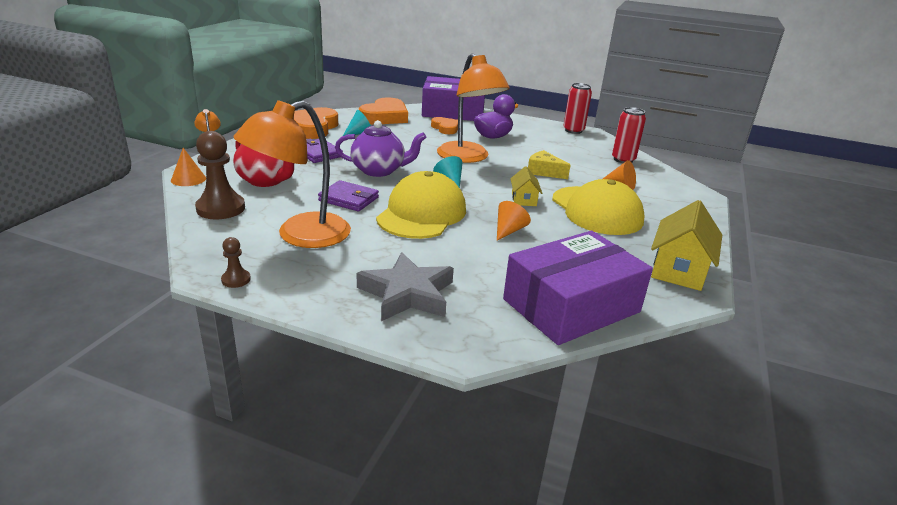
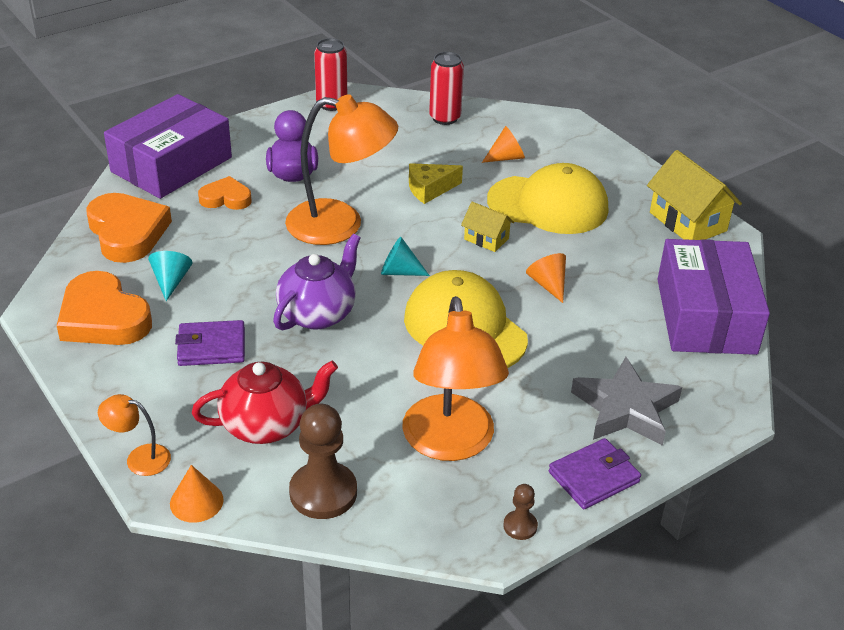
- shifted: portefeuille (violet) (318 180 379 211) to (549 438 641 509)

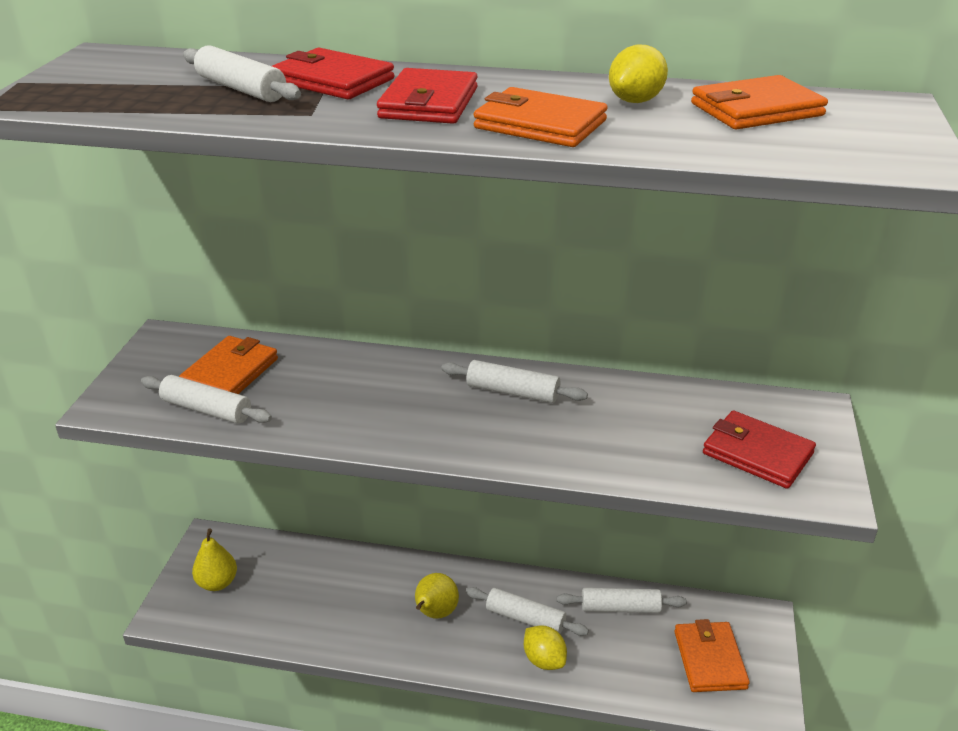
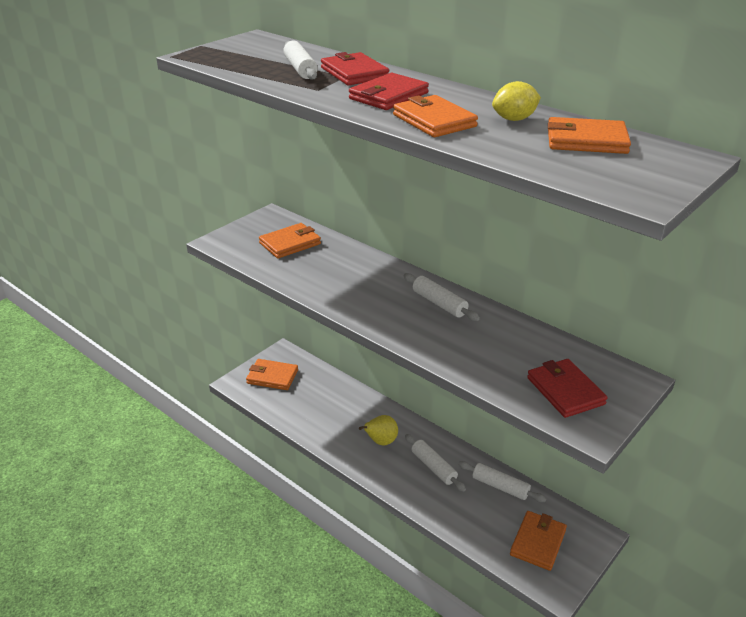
- swapped: poire (jaune) (192 529 237 591) to portefeuille (orange) (246 359 298 390)
- gone: rouleau à pâtisserie (blanc) (141 375 272 424)
- gone: citron (jaune) (524 625 567 670)

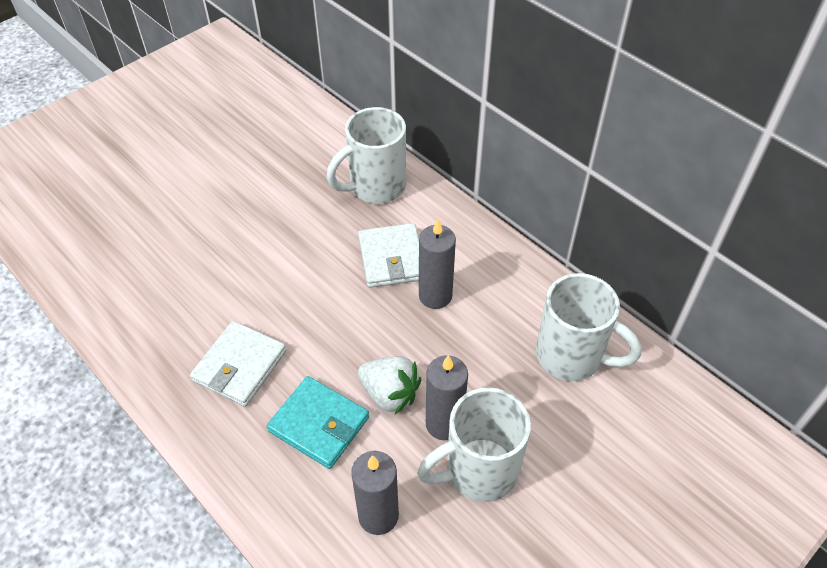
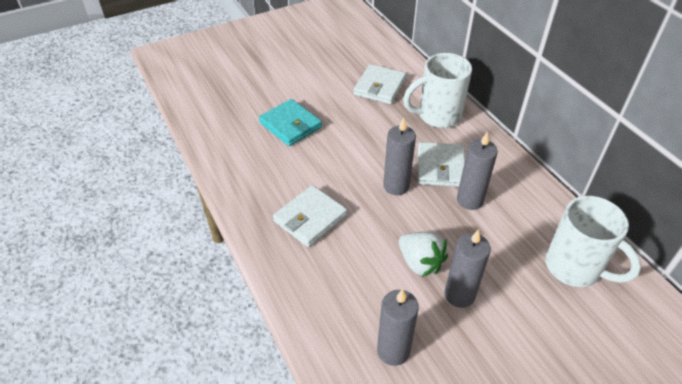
- shifted: portefeuille (turquoise) (267 376 369 469) to (259 99 322 146)
- new: portefeuille (blanc) (353 64 406 104)
- new: bougie (gris) (383 118 416 195)
- gone: tasse (blanc) (417 387 531 502)

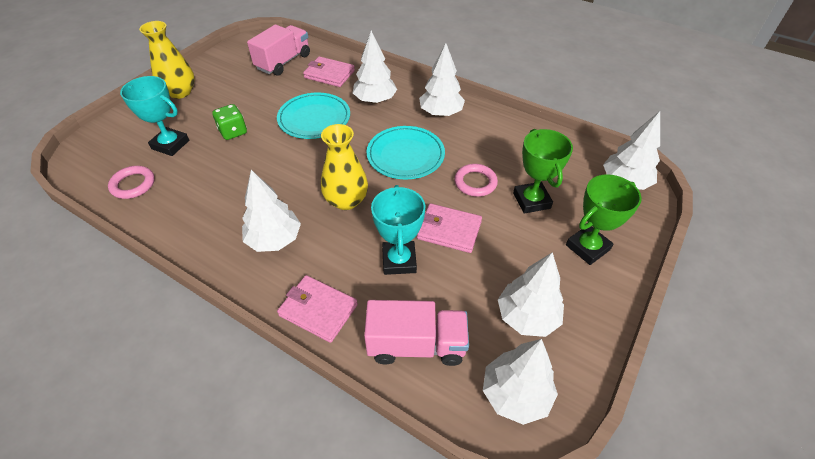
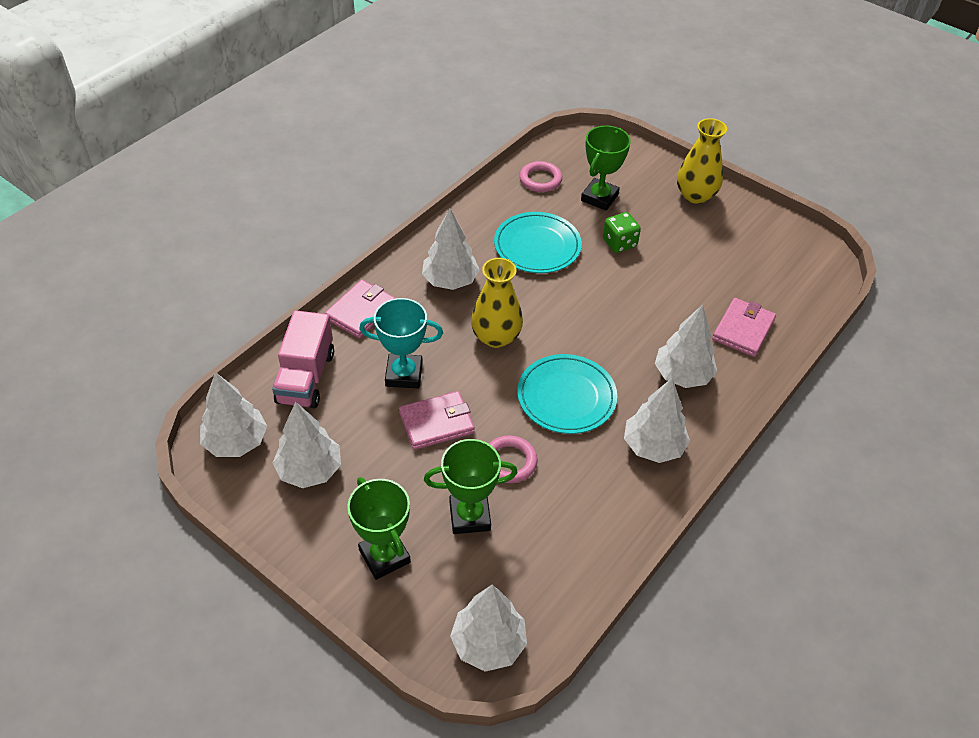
- rotated: portefeuille (rose) (417 203 482 253) = (399 391 475 450) 45 degrees clockwise
- shifted: assiette (turquoise) (277 93 350 139) to (494 212 582 273)
- repainted: trophée (turquoise) (120 76 189 156) to trophée (vert) (581 126 631 211)
- gone: camion (rose) (247 25 310 76)

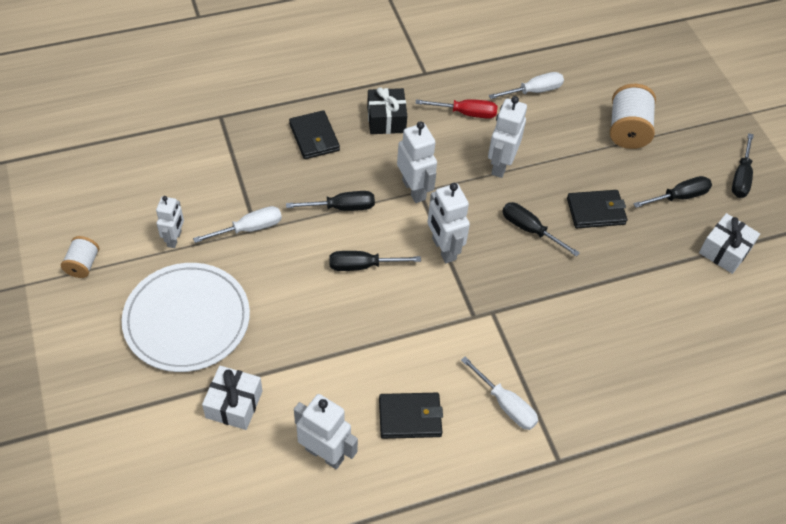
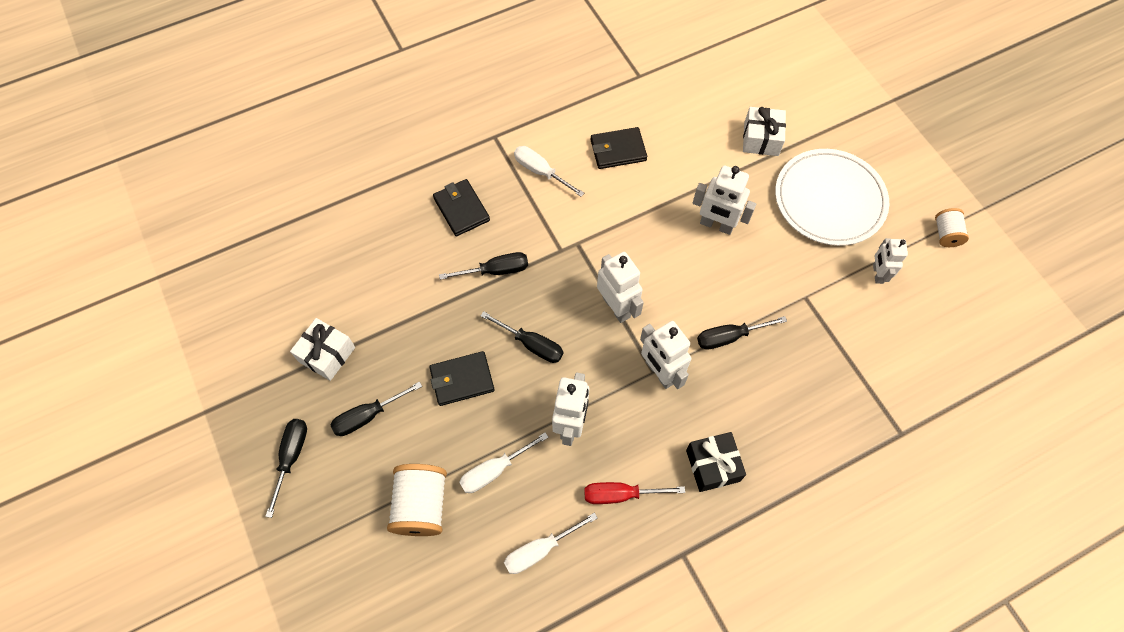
- shifted: portefeuille (noir) (289 110 340 159) to (433 179 490 236)
- shifted: tournevis (noir) (329 251 421 271) to (439 252 528 280)
- shifted: tournevis (blanc) (193 206 282 243) to (459 432 549 493)
- shifted: robot (blanc) (294 394 358 469) to (693 165 756 235)

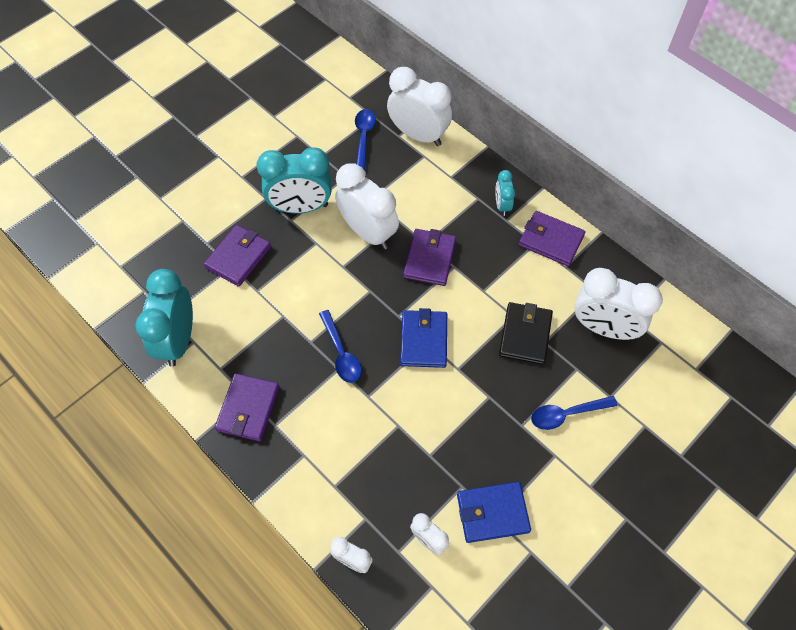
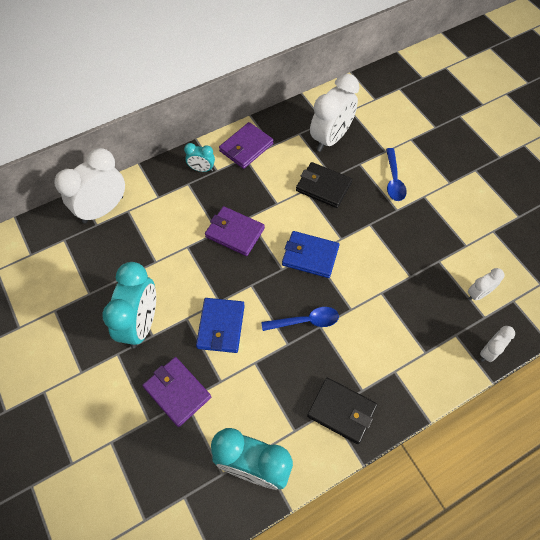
- shifted: portefeuille (bleu) (457 482 531 543) to (196 298 245 353)
- repainted: portefeuille (violet) (215 373 279 441) to portefeuille (noir) (307 378 377 444)
- gone: réveil (blanc) (335 163 399 249)
- gone: cuillère (bleu) (355 109 376 171)

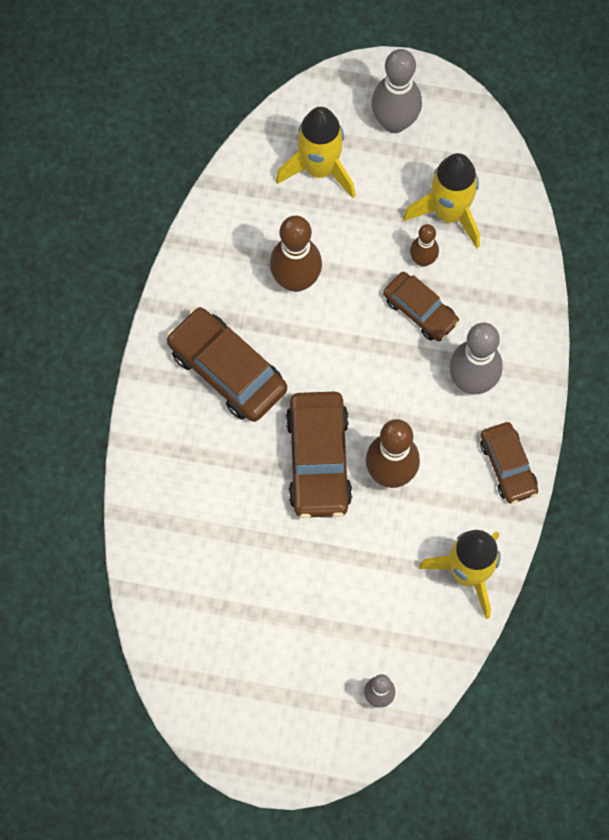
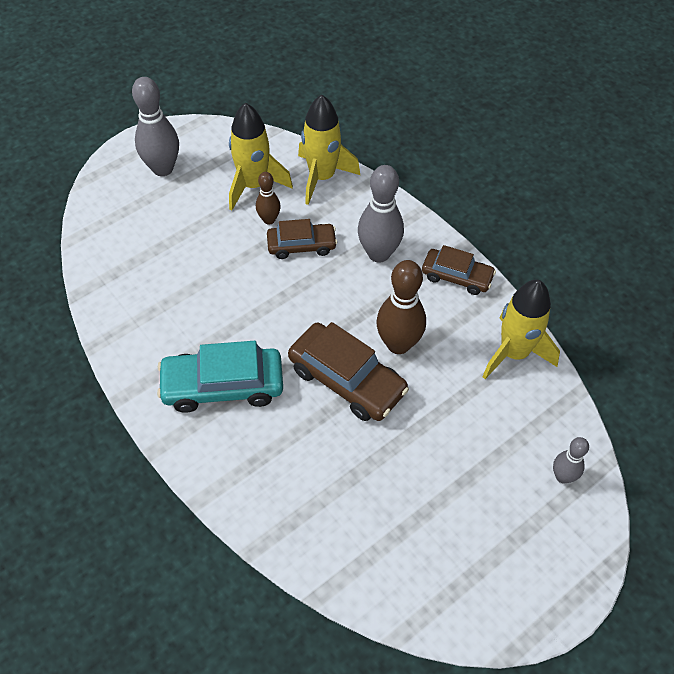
- repainted: voiture (marron) (167 307 287 422) to voiture (turquoise) (157 341 283 413)
- shifted: fusée (jaune) (276 107 355 198) to (298 94 360 205)
- gone: quille (marron) (270 216 322 292)

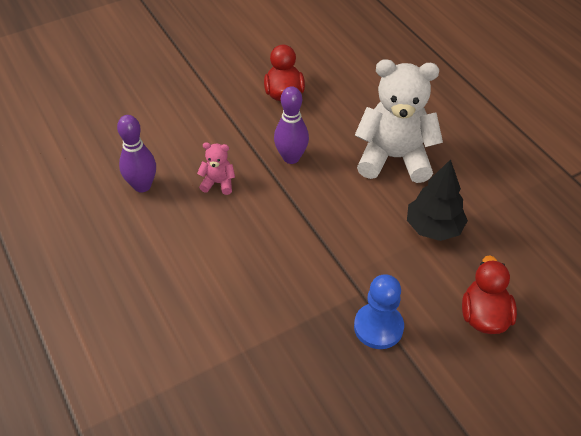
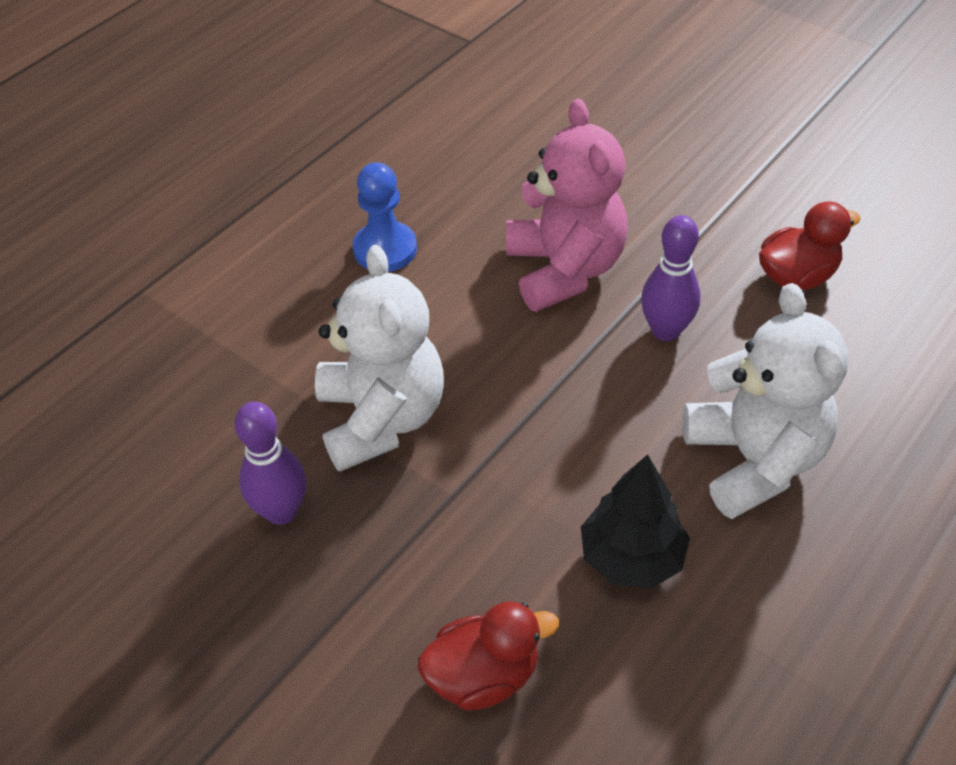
- shifted: quille (violet) (117 115 156 192) to (234 402 306 525)
- new: ours en peluche (blanc) (315 245 444 472)
- shifted: pion (bleu) (354 274 404 349) to (353 162 417 272)
- scaled: ours en peluche (rose) (197 142 235 195) = (506 99 628 312) x2.28

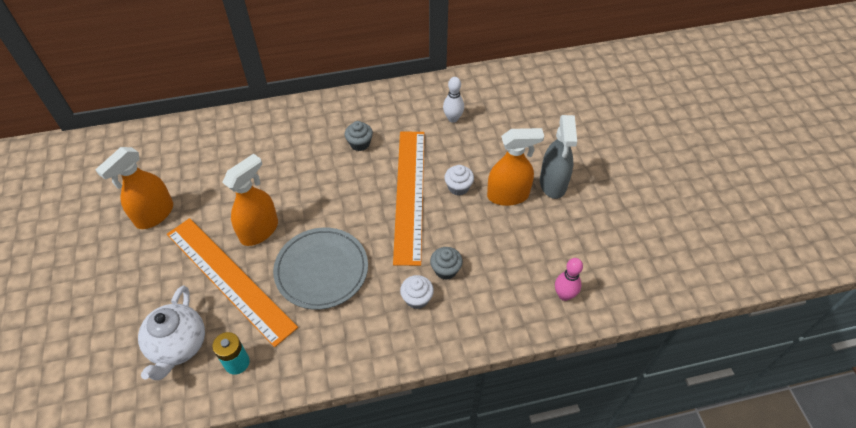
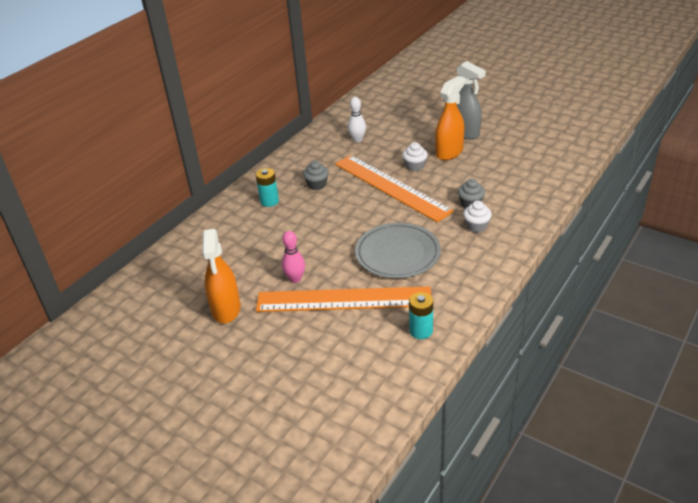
- new: pile (turquoise) (256 168 279 207)
- shifted: quille (rose) (555 258 583 301) to (282 231 305 283)
- gone: théière (blanc) (138 286 205 380)
- gone: vaporisateur (orange) (222 154 278 246)

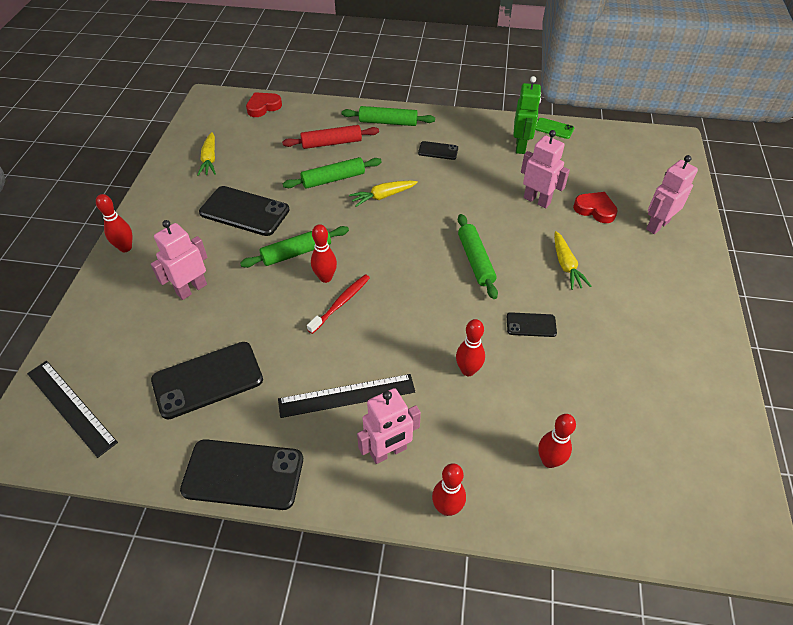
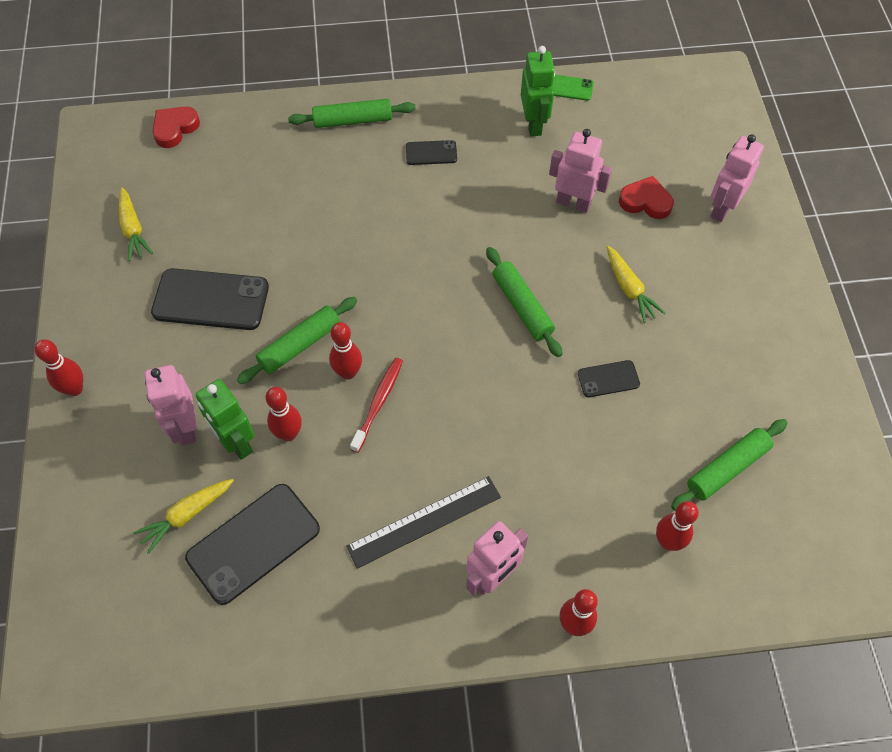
- shifted: carotte (jaune) (349 180 418 207) to (133 479 234 554)
- rotated: robot (rose) (151 220 208 300) = (145 365 197 445) 45 degrees counterclockwise
- new: robot (vert) (196 379 255 460)
- shifted: quille (rouge) (456 319 485 376) to (266 387 302 441)
- shifted: rouleau à pâtisserie (vert) (283 157 382 189) to (671 419 788 511)
- gone: règle (noir) (27 361 118 458)
- gone: téléphone (noir) (180 439 303 510)
- gone: rouleau à pâtisserie (rouge) (282 125 379 149)

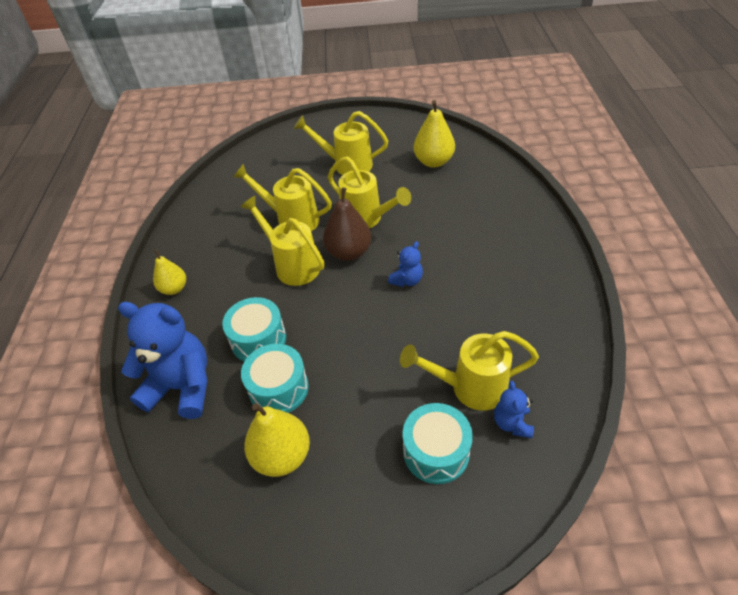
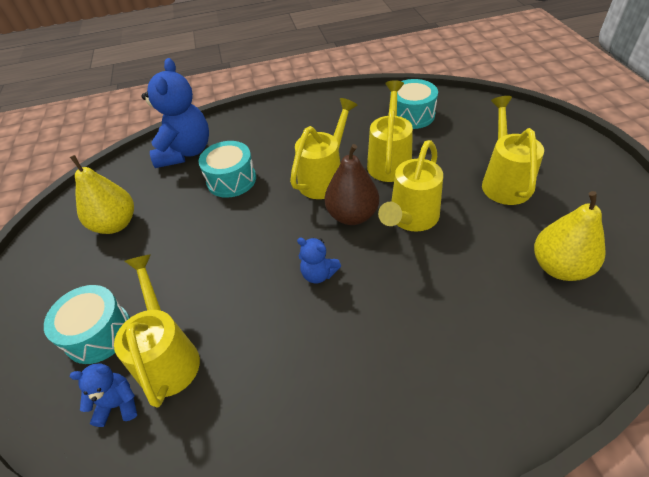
- shifted: tambour (turquoise) (241 344 309 413) to (397 79 438 129)
- gone: poire (jaune) (153 250 186 295)

